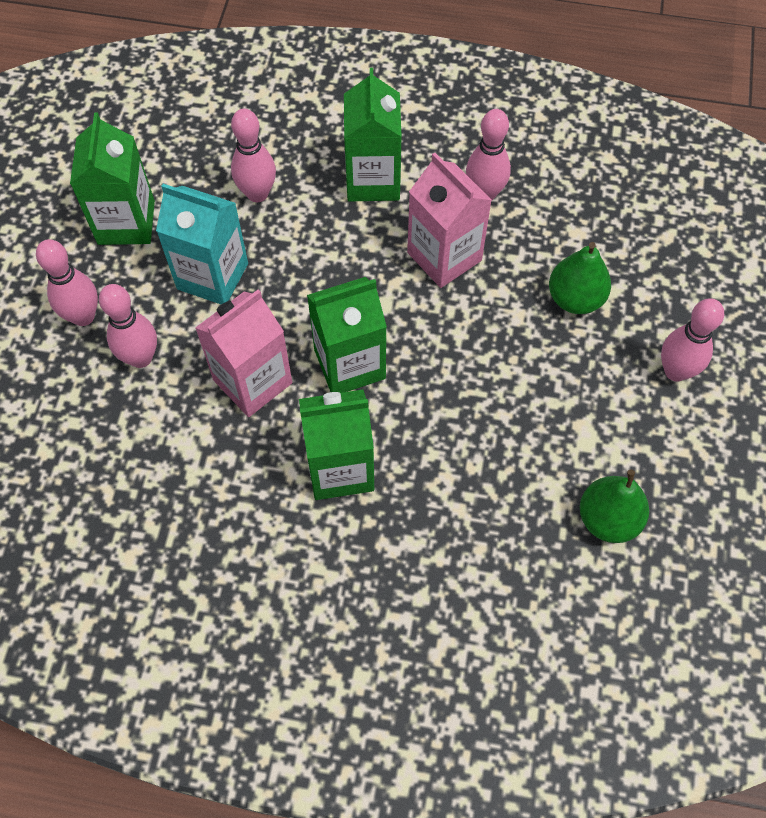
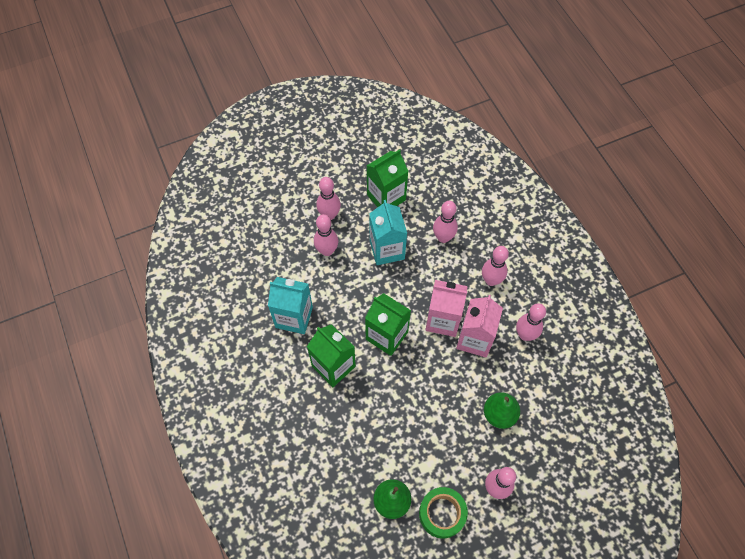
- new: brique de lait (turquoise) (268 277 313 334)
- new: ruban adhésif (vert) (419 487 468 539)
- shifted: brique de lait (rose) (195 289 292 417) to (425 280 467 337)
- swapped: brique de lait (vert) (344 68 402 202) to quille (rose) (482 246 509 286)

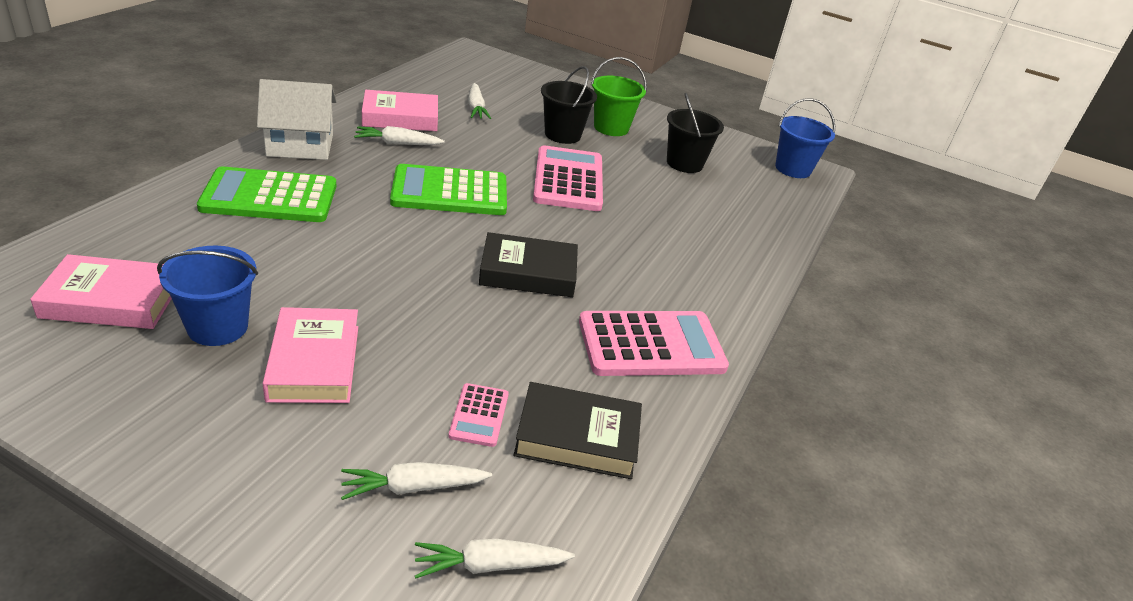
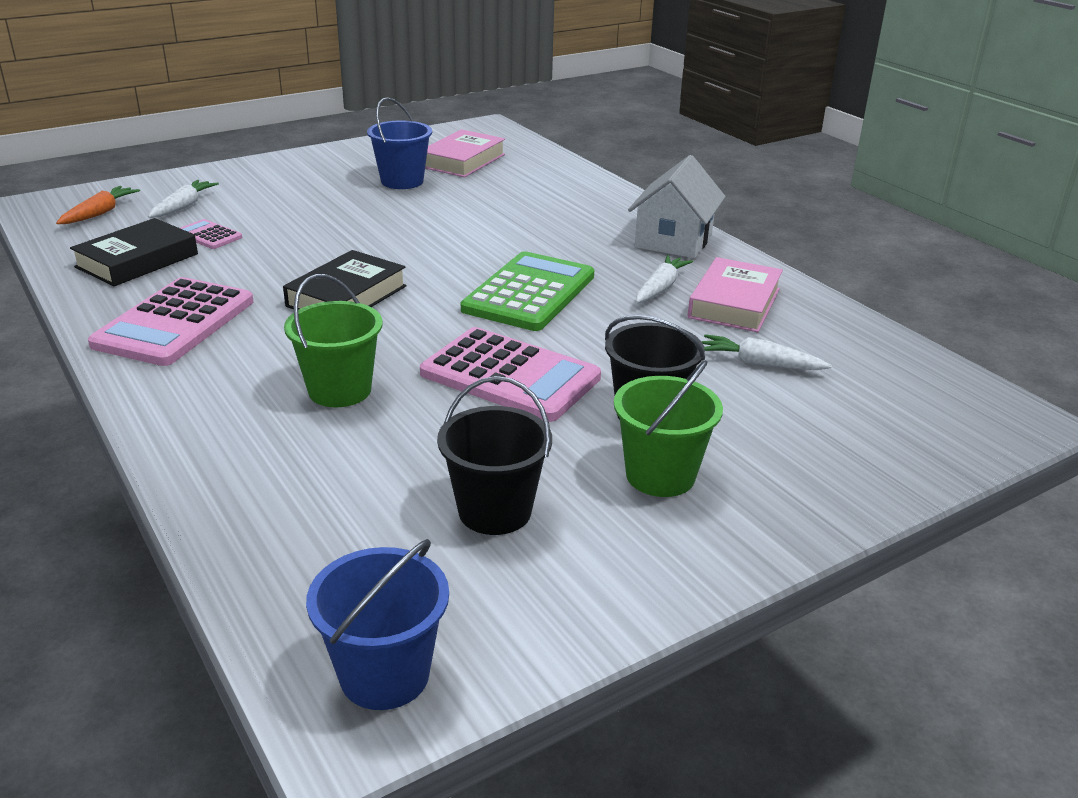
- repainted: carotte (blanc) (415 539 575 579) to carotte (orange) (56 186 140 224)
- new: seau (vert) (284 274 383 407)
- gone: calculatrice (vert) (197 166 336 222)
- gone: livre (rose) (263 307 358 403)

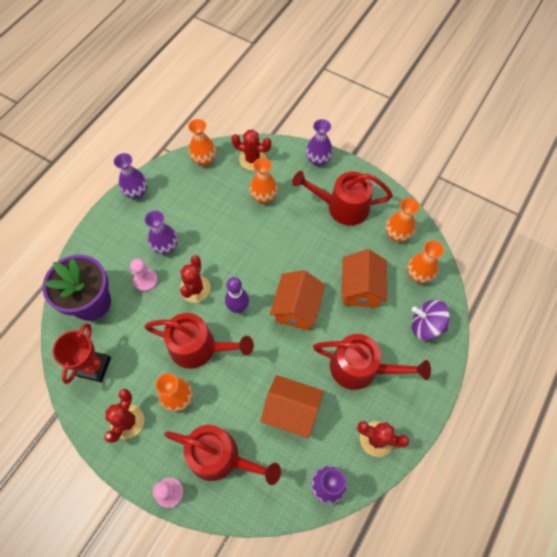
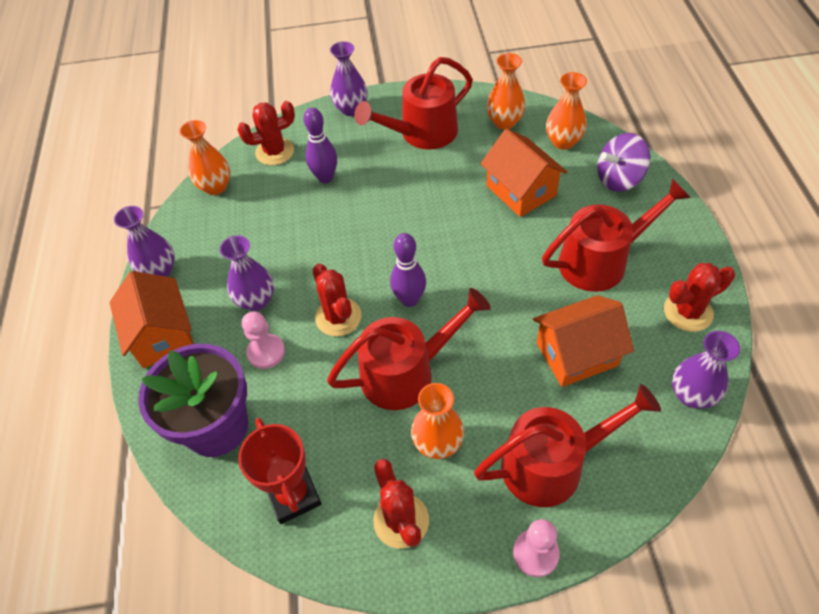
- shifted: maison (orange) (270 270 325 331) to (110 271 193 368)
- swapped: vase (orange) (249 158 278 204) to quille (violet) (303 107 337 183)

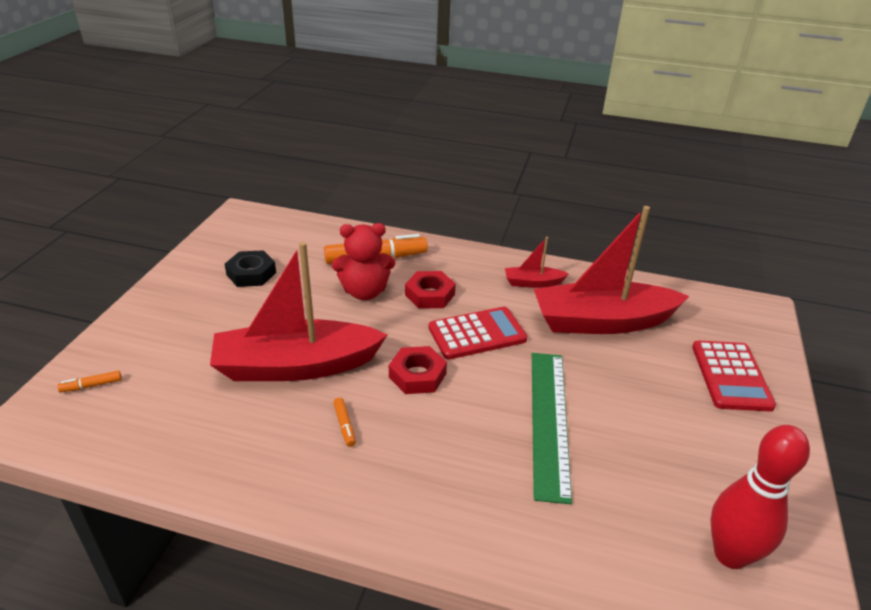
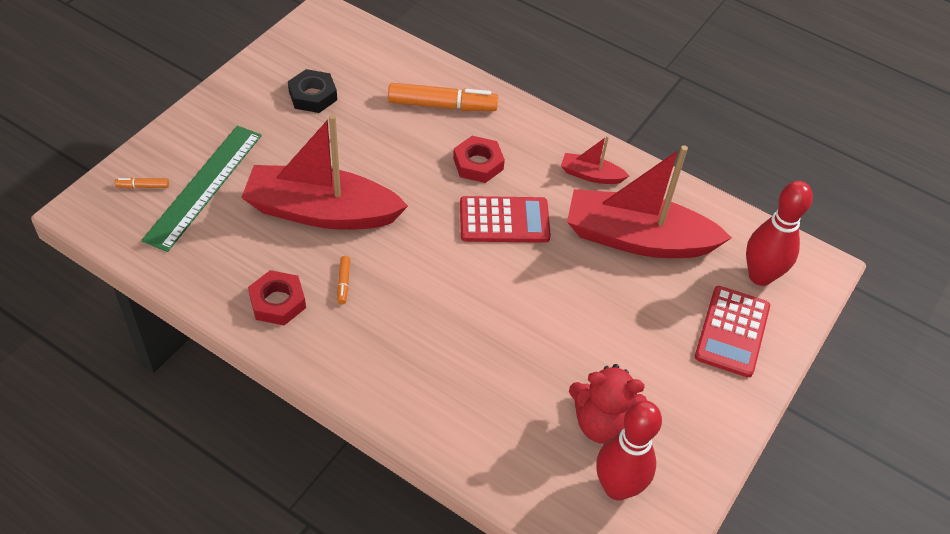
- shifted: règle (vert) (532 353 572 504) to (141 126 262 252)
- shifted: écrou (rouge) (389 346 447 394) to (248 270 306 325)
- shifted: ours en peluche (rouge) (332 223 395 300) to (569 364 647 444)
- new: quille (rouge) (746 181 813 286)

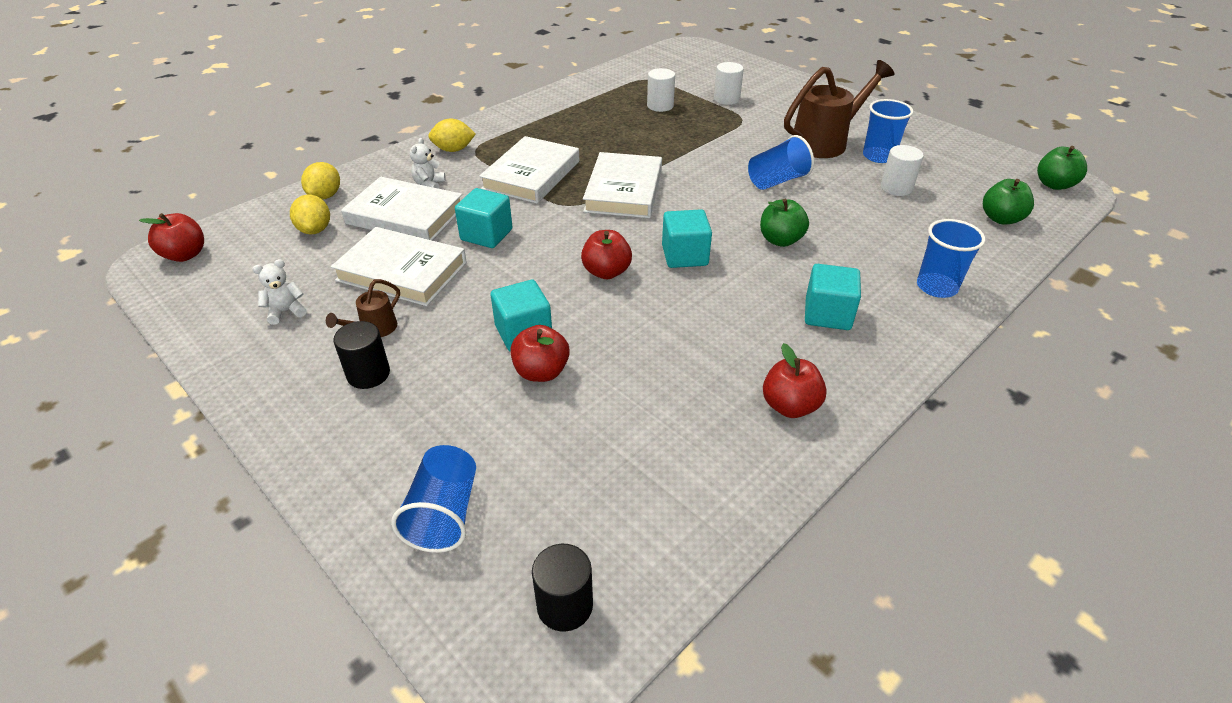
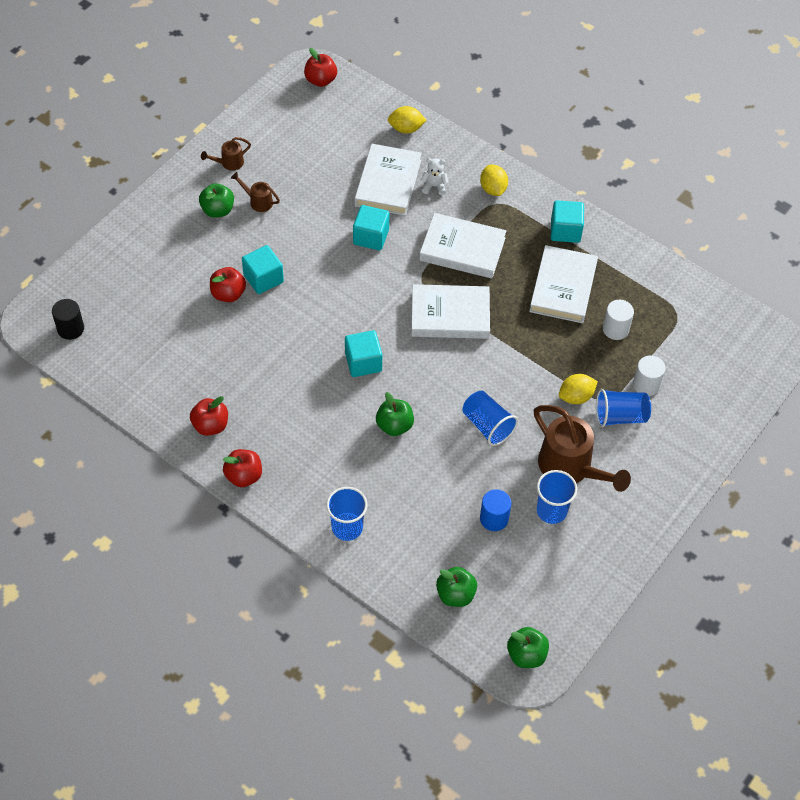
- swapped: cylindre (noir) (333 321 390 389) to pomme (vert) (199 183 234 218)
- new: arrosoir (marron) (201 137 251 170)
- shifted: pomme (rouge) (581 230 632 279) to (223 449 262 487)
- repainted: cylindre (blanc) (881 145 924 196) to cylindre (bleu) (480 489 512 531)
- shifted: livre (blanc) (331 227 467 306) to (529 245 598 323)
- shifted: cube (turquoise) (805 264 861 330) to (551 200 584 243)
- shifted: citron (jaune) (290 194 330 234) to (559 374 598 404)
- shifted: gobelet (bleu) (391 445 476 553) to (596 389 651 427)
- gone: ours en peluche (blanc) (252 259 306 325)

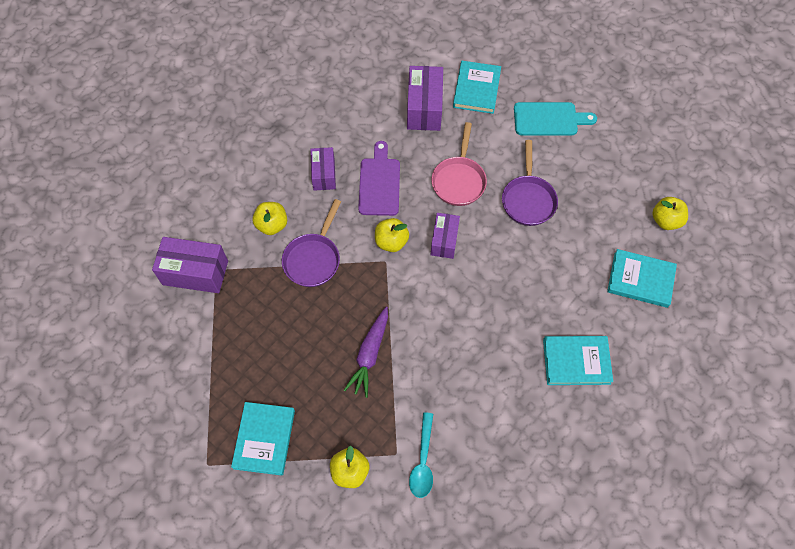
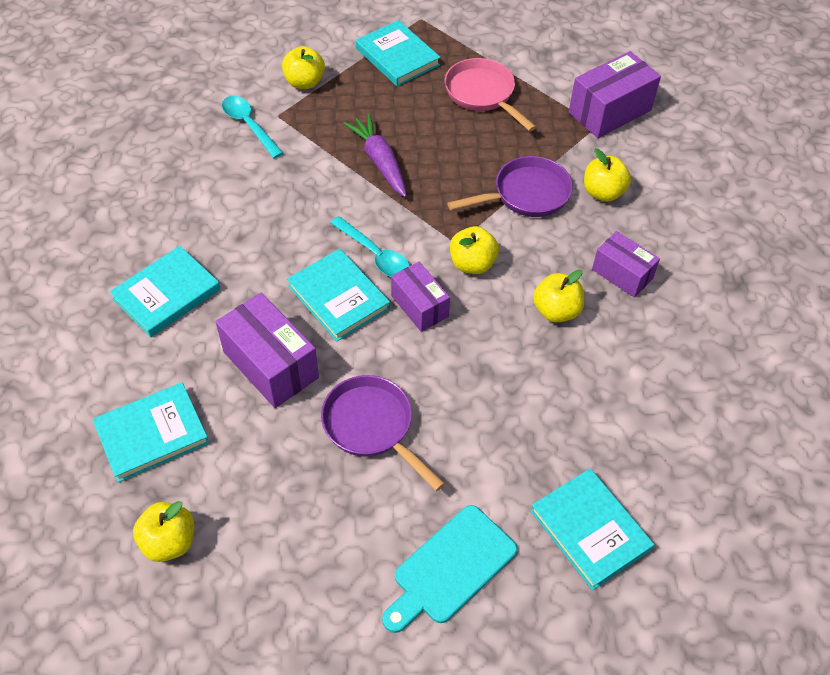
- shifted: boîte (violet) (407 66 443 131) to (216 293 319 408)
- new: livre (turquoise) (287 249 390 341)
- new: cuillère (turquoise) (330 216 410 277)
- shifted: poêle (rose) (431 122 487 206) to (445 58 536 131)
- rotated: poêle (violet) (282 199 341 287) = (447 156 573 217) 90 degrees clockwise
- swapped: planche à découper (violet) (358 141 400 216) to pomme (jaune) (533 269 584 322)

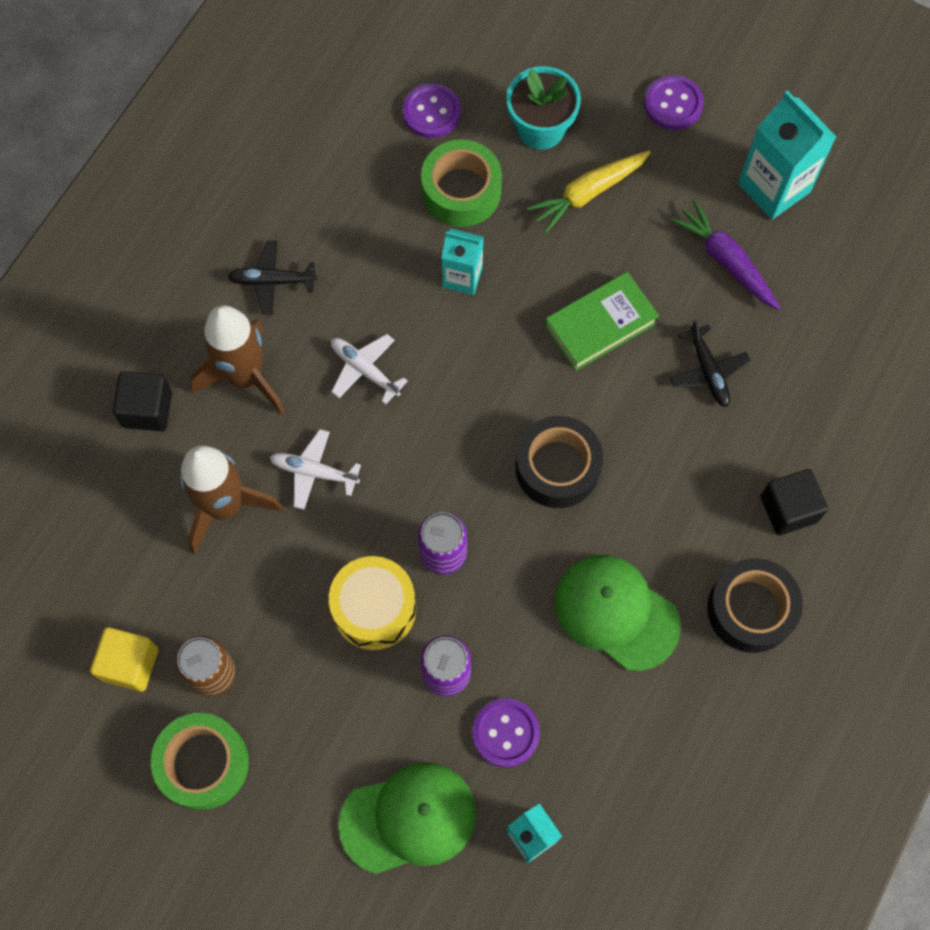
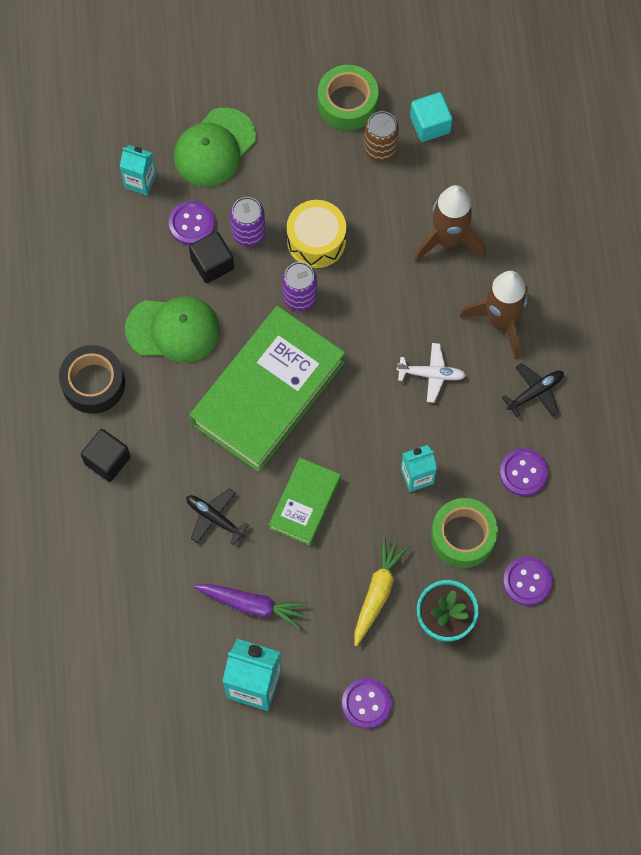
- shifted: cube (noir) (113 371 172 431) to (189 231 234 283)
- swapped: ruban adhésif (noir) (515 416 603 508) to livre (vert) (190 306 345 472)
- repainted: cube (jaune) (90 627 159 692) to cube (turquoise) (410 92 452 142)
- new: bouton (violet) (500 448 548 496)
- gone: avion (blanc) (270 429 361 510)

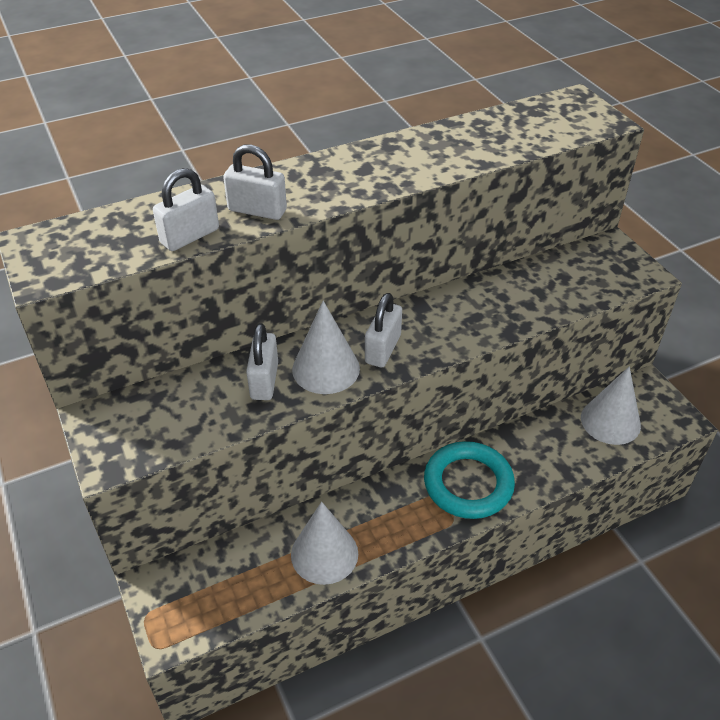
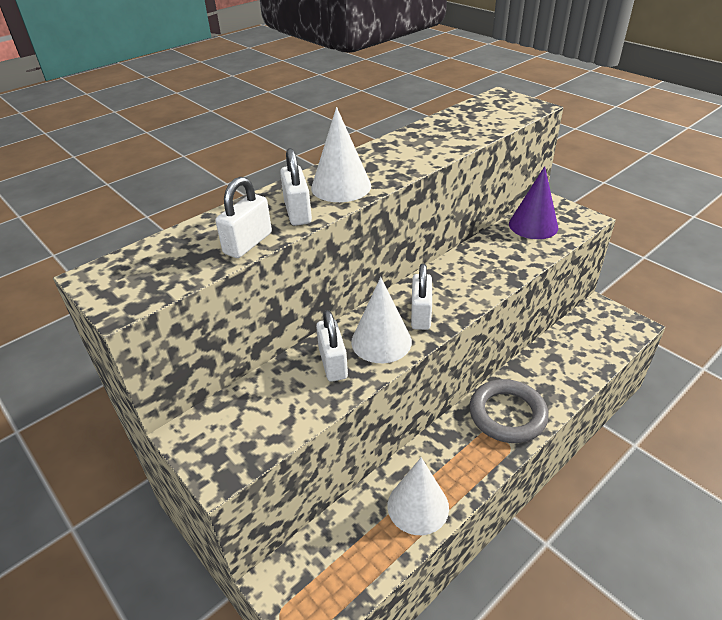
- rotated: cadenas (blanc) (223 144 287 220) = (280 148 312 226) 75 degrees clockwise
- shifted: cône (blanc) (581 367 641 445) to (311 107 371 202)
- repainted: anneau (turquoise) (424 441 515 519) to anneau (gris) (469 379 549 443)
- new: cône (violet) (509 166 559 239)

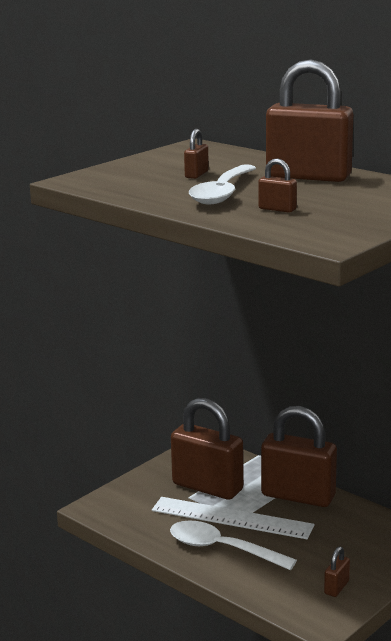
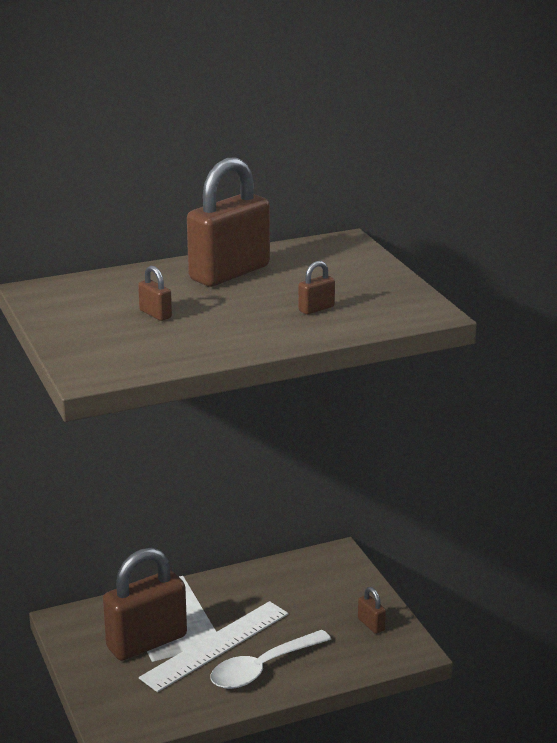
- gone: cuillère (blanc) (189 164 256 204)
- gone: cadenas (marron) (261 406 337 507)

